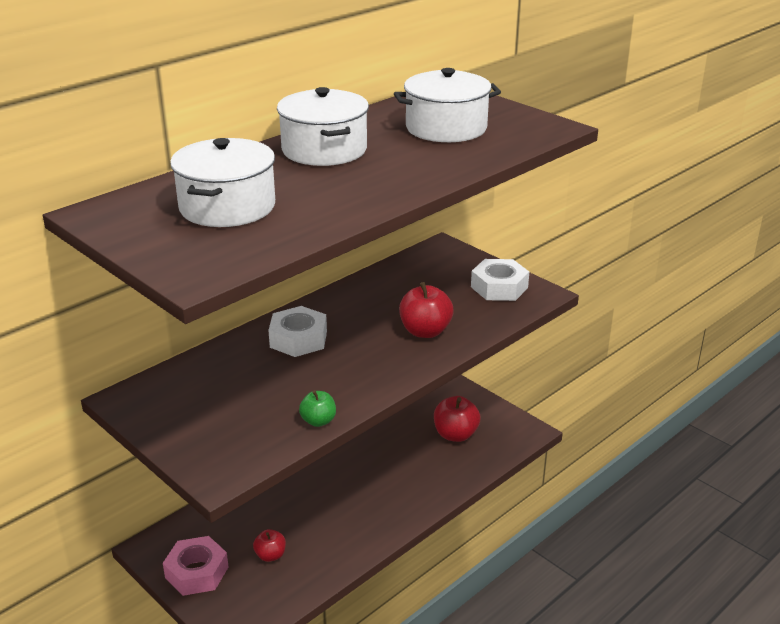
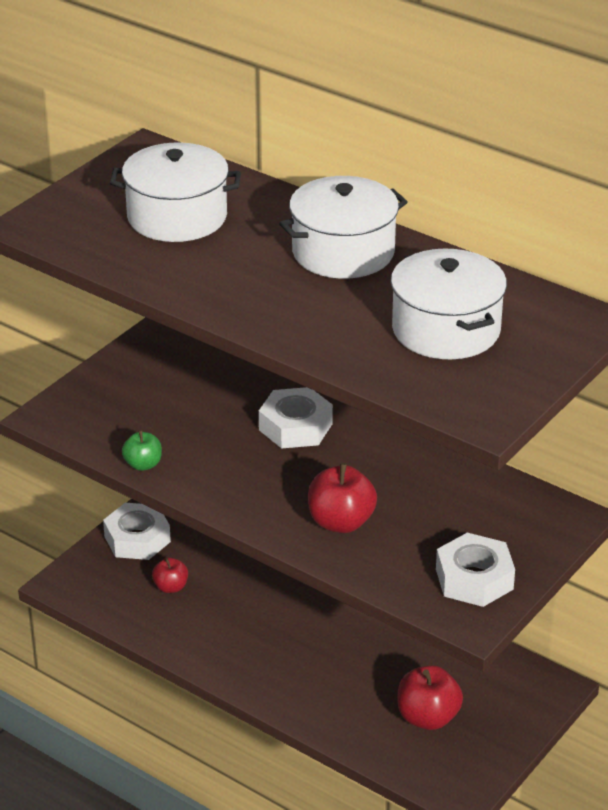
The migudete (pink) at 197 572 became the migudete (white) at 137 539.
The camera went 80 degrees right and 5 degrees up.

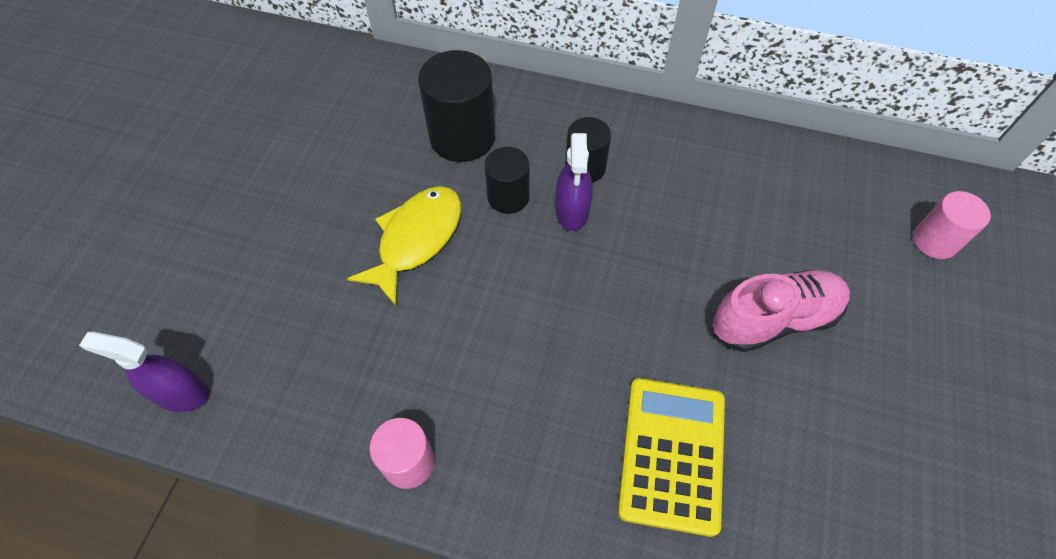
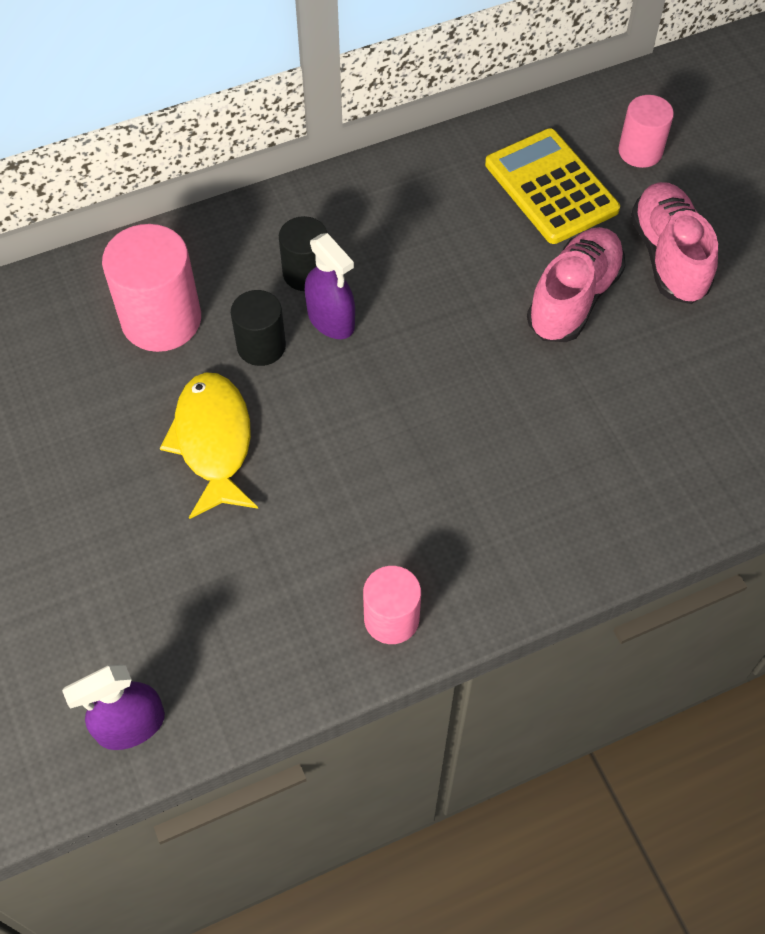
The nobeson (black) at 462 137 became the nobeson (pink) at 161 320.
The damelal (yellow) moved from 672 454 to 551 187.
The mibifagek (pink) at 668 257 appeared.
The camera went 40 degrees left and 0 degrees up.

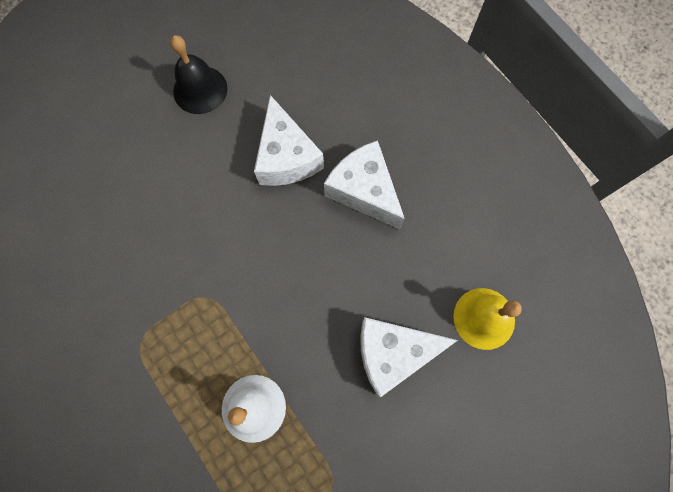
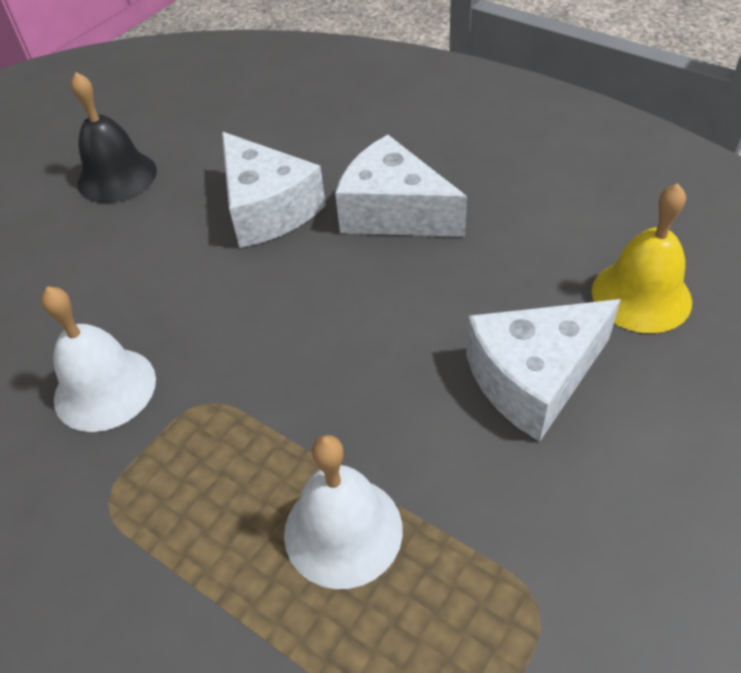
The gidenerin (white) at 105 388 appeared.
The camera went 15 degrees left and 25 degrees down.

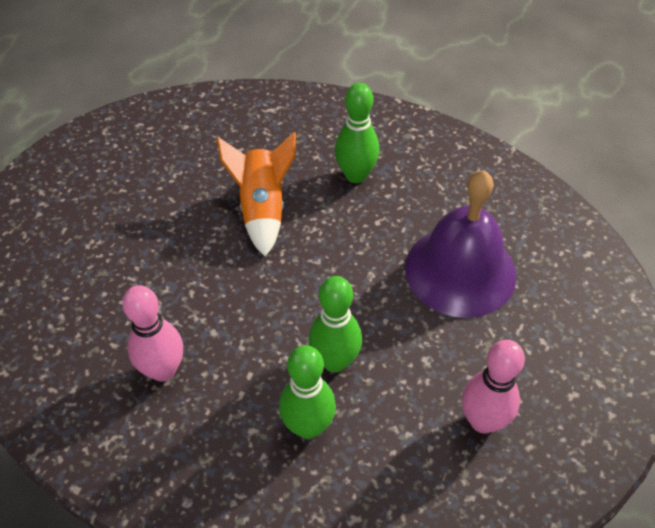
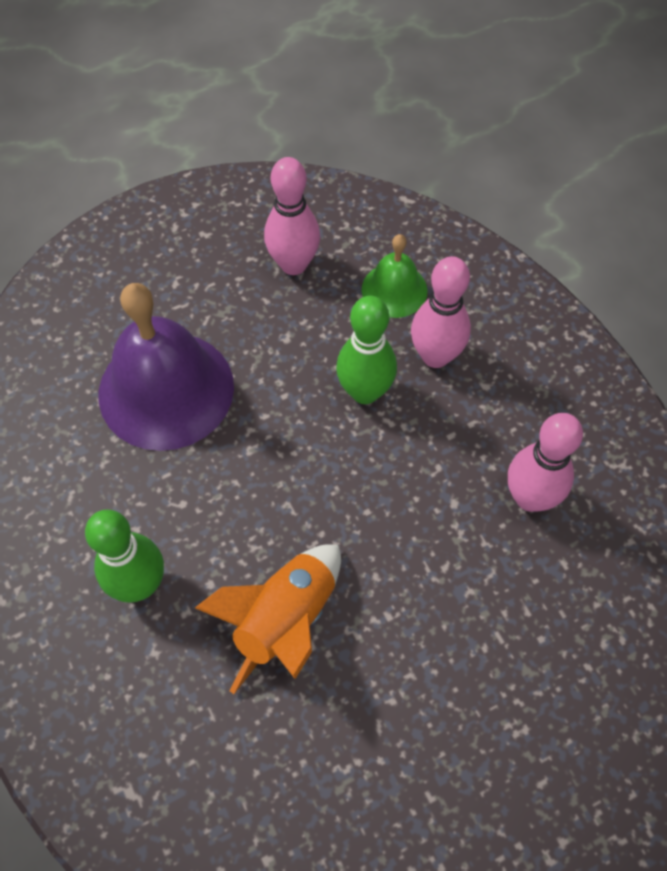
The gidenerin (green) at 394 290 appeared.
The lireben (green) at 308 426 became the lireben (pink) at 435 356.
The camera went 140 degrees left and 10 degrees up.

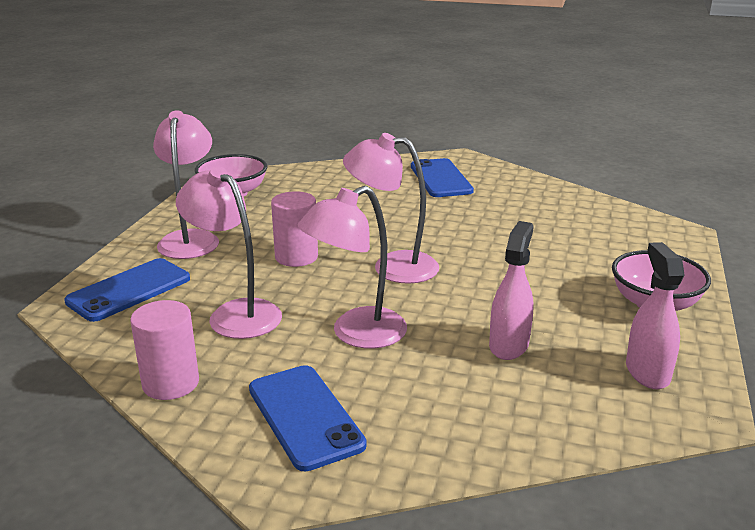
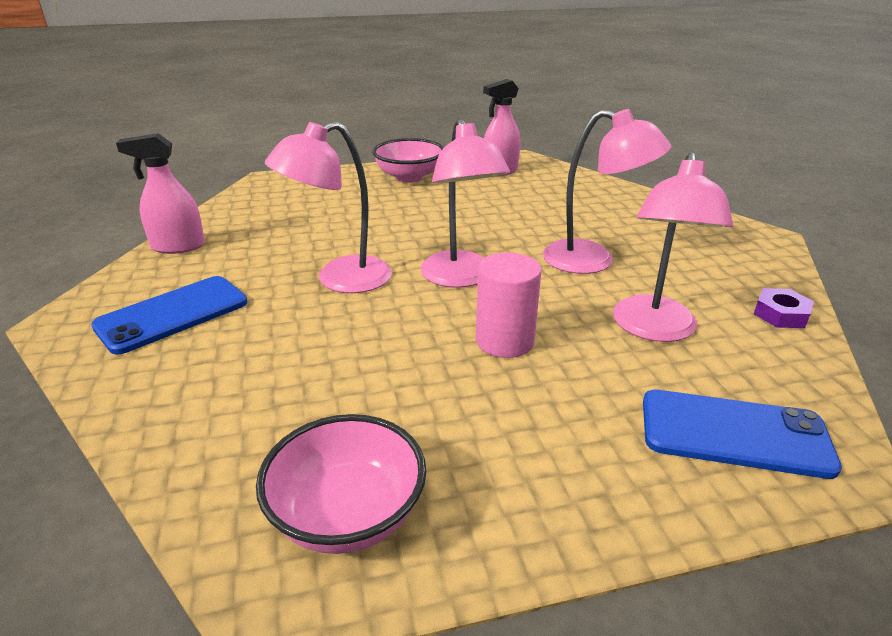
The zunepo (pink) moved from 509 345 to 178 246.
The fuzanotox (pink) moved from 190 239 to 340 280.
The nobeson (pink) at 170 383 was replaced by the migudete (purple) at 780 314.
The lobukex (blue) at 305 416 disappeared.
The camera went 120 degrees left and 5 degrees up.

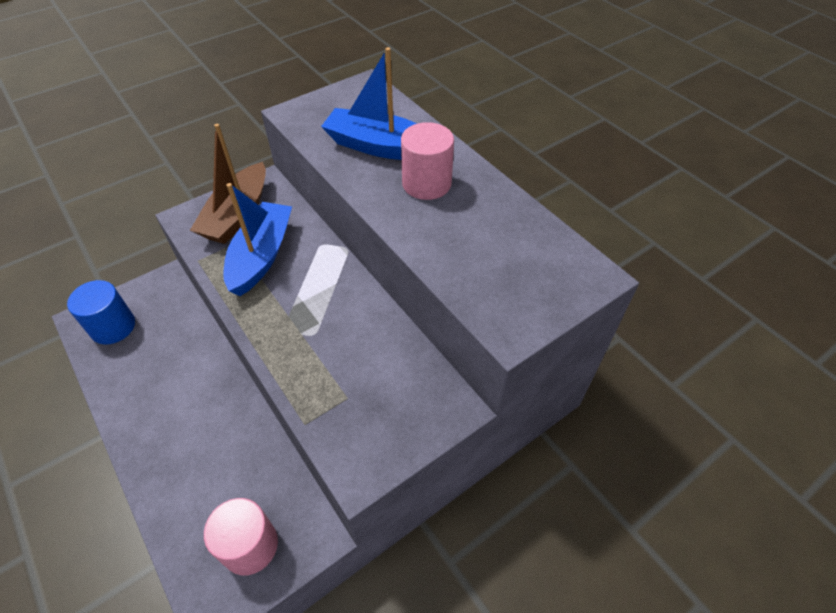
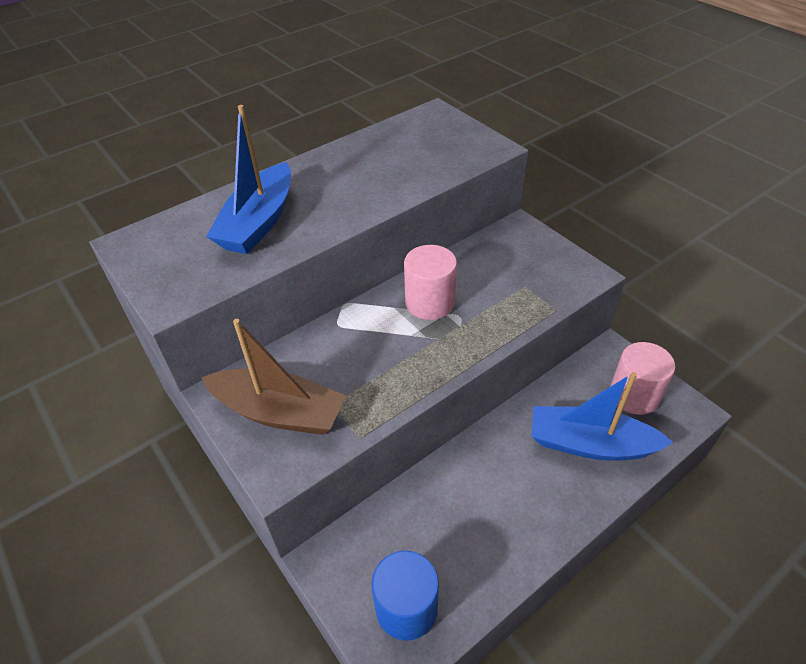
The nobeson (pink) moved from 426 183 to 430 302.
The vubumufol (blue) moved from 261 256 to 590 444.
The camera went 90 degrees left and 5 degrees down.

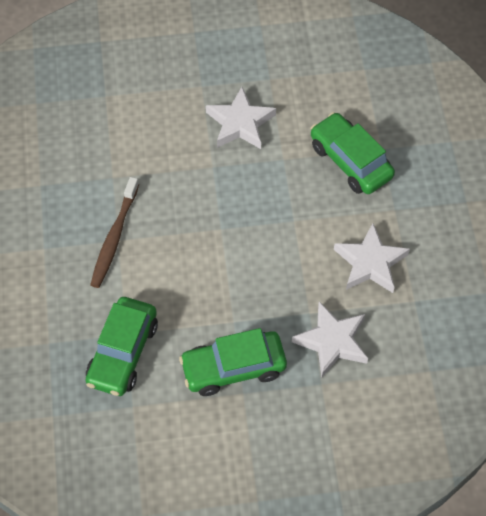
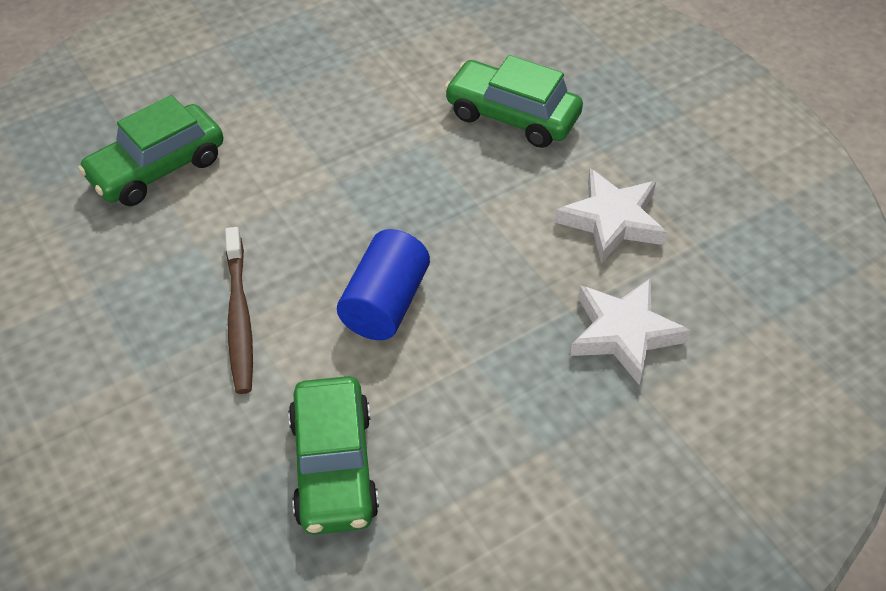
The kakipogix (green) moved from 233 368 to 157 168.
The nobeson (blue) at 385 303 appeared.
The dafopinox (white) at 240 123 disappeared.
The camera went 25 degrees left and 10 degrees down.

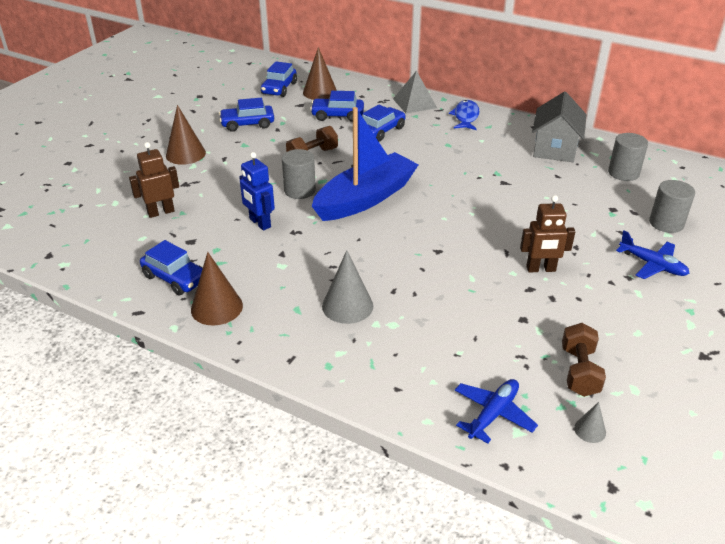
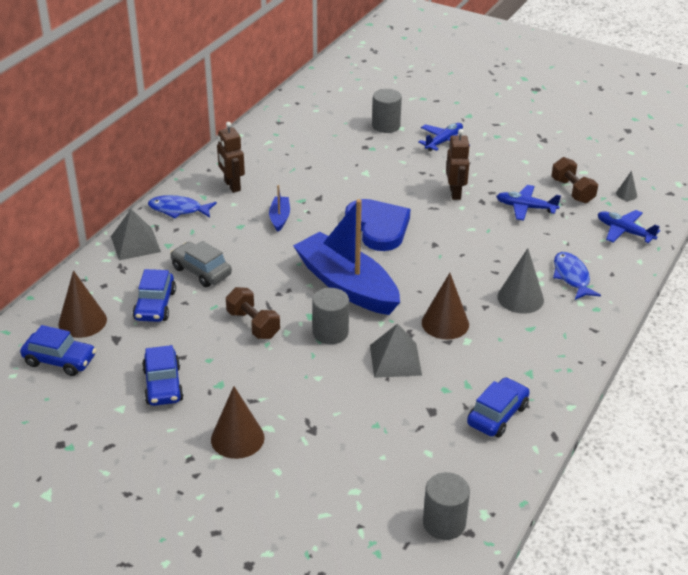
The kakipogix (blue) at 381 131 became the kakipogix (grey) at 201 271.
The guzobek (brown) moved from 161 212 to 232 186.
The vubumufol (blue) at 279 218 appeared.
The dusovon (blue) at 378 227 appeared.
The guzobek (blue) at 260 223 was replaced by the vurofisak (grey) at 395 360.
The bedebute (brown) moved from 216 307 to 445 323.
The nobeson (grey) moved from 623 173 to 444 523.
The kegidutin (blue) at 525 207 appeared.
The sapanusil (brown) at 579 371 turned 60 degrees clockwise.
The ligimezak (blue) at 572 277 appeared.
The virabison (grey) at 555 148 disappeared.
The camera went 90 degrees left and 0 degrees up.

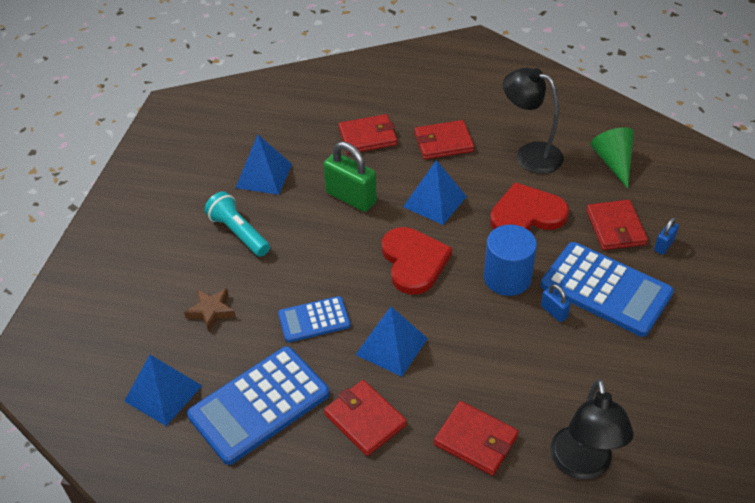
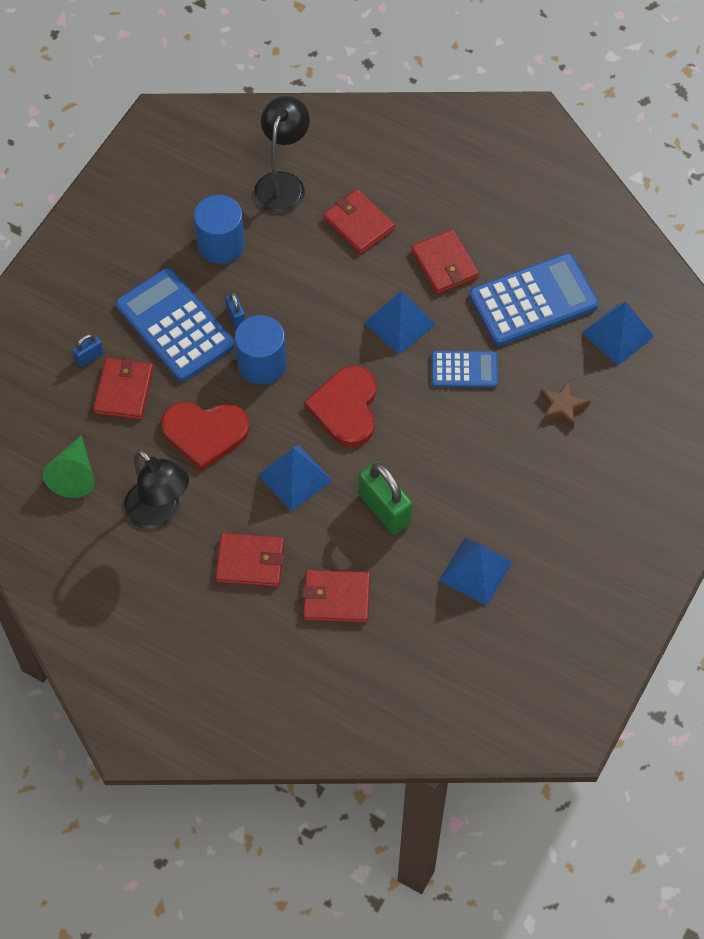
The nobeson (blue) at 221 244 appeared.
The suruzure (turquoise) at 239 233 disappeared.
The camera went 165 degrees left and 15 degrees up.

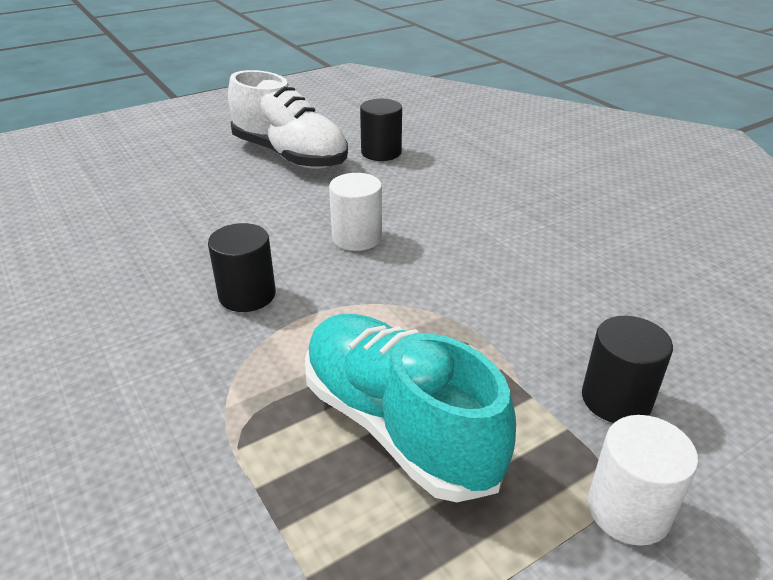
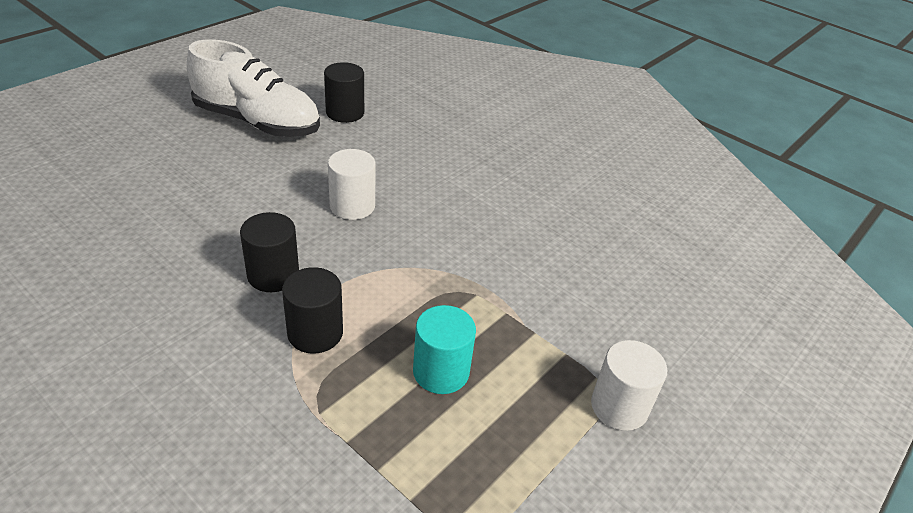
The nobeson (black) moved from 616 399 to 315 333.
The mibifagek (turquoise) at 398 425 was replaced by the nobeson (turquoise) at 441 372.
The camera went 20 degrees left and 5 degrees up.

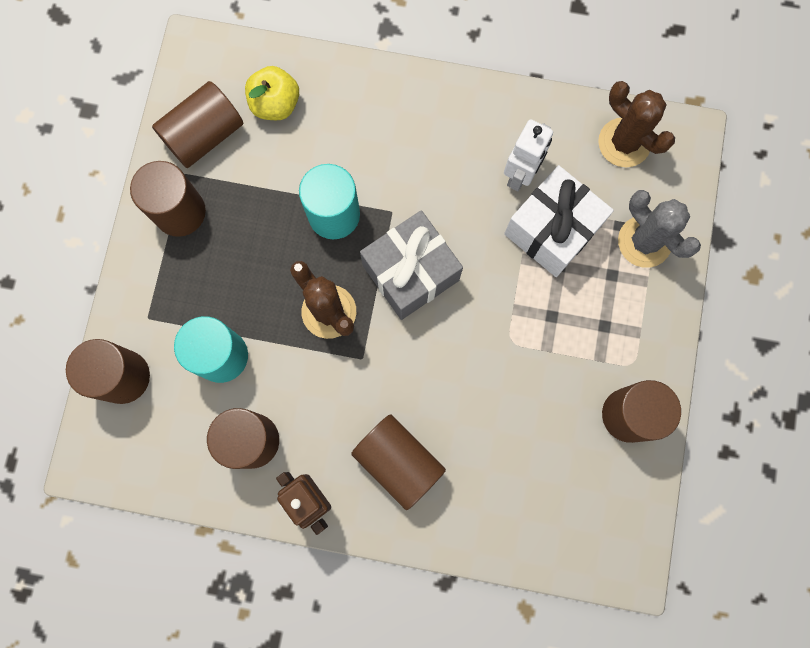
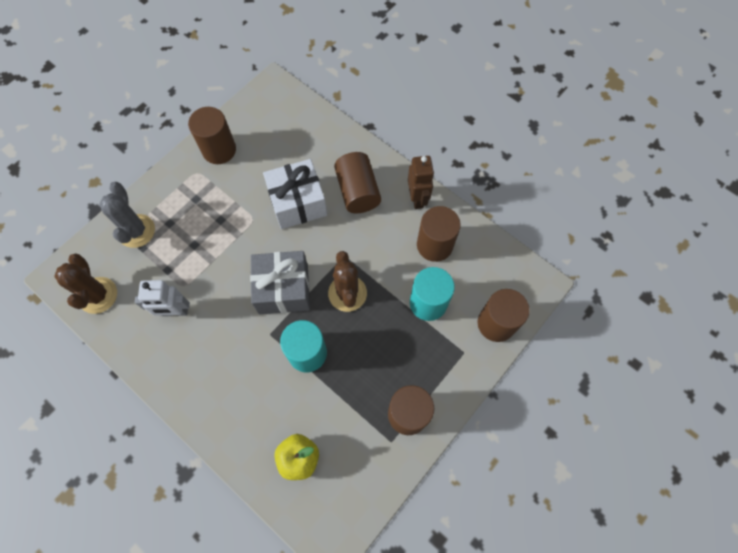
The guzobek (white) at 520 175 turned 150 degrees counterclockwise.
The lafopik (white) moved from 552 230 to 298 203.
The nobeson (brown) at 204 135 disappeared.
The camera went 150 degrees left and 10 degrees down.

